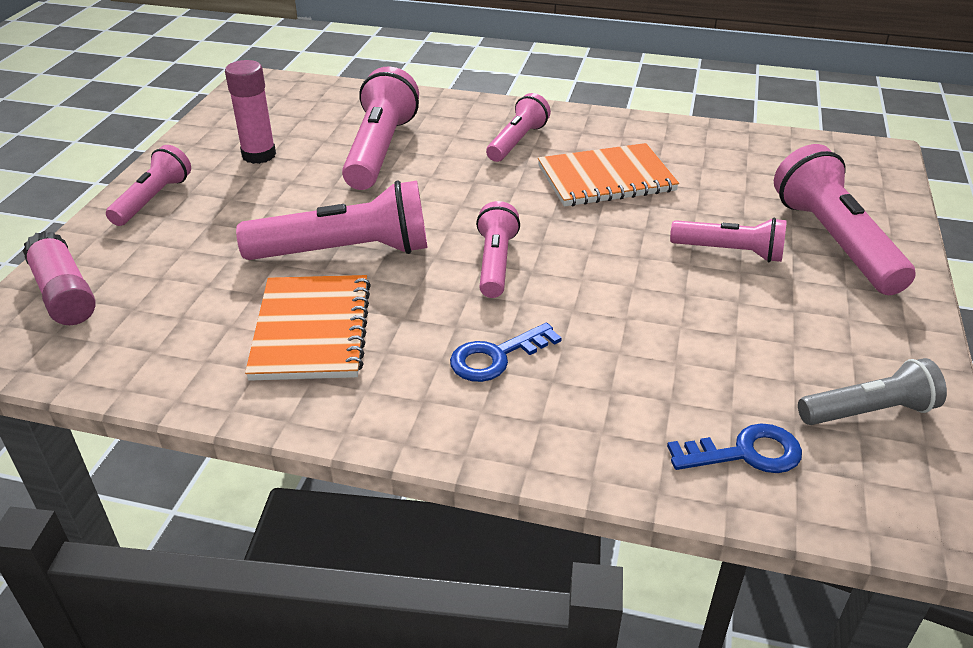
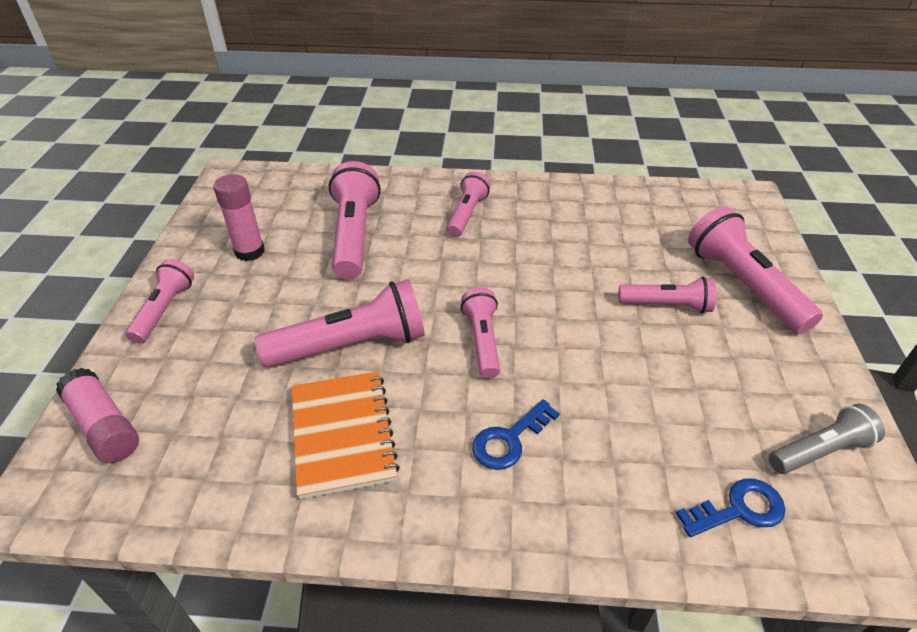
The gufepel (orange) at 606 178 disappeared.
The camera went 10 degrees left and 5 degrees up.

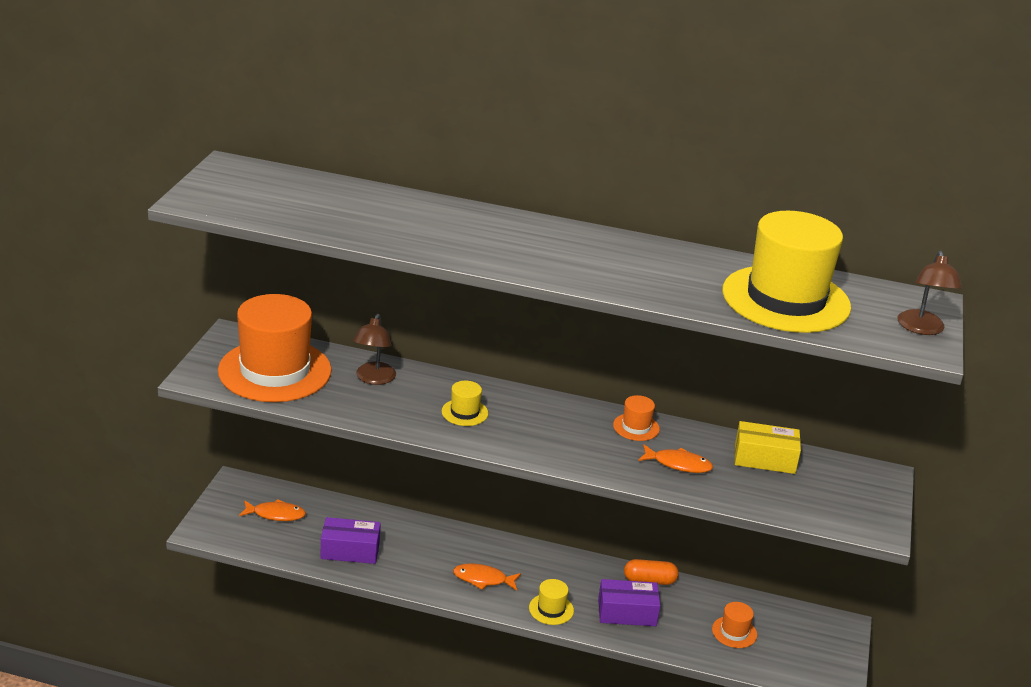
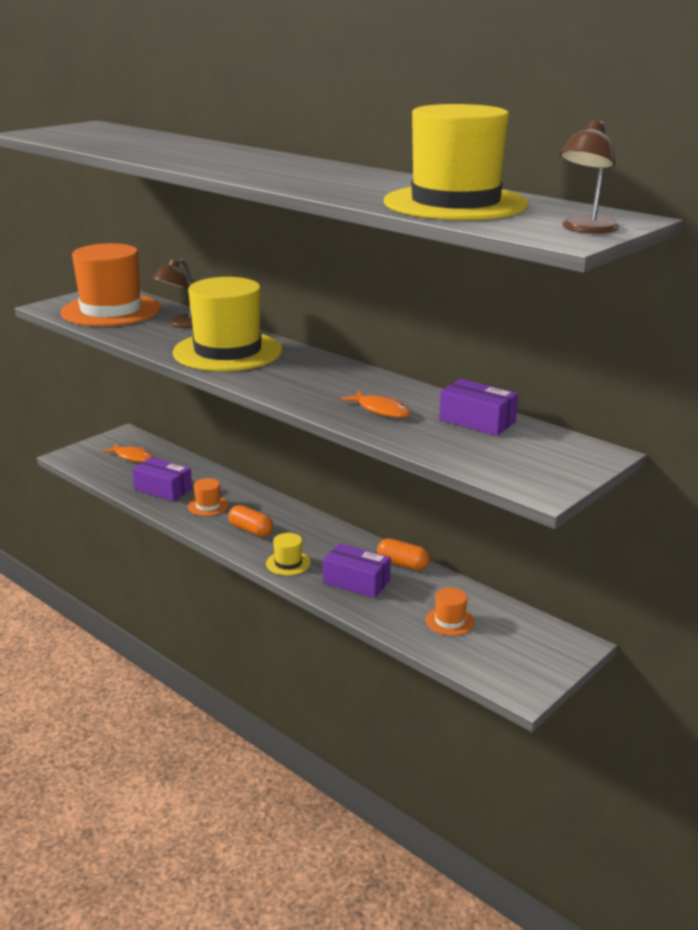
The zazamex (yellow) at 464 412 changed to 2.45 times the size.
The zazamex (orange) moved from 636 427 to 208 506.
The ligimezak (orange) at 483 579 was replaced by the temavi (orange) at 251 530.
The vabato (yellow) at 764 459 became the vabato (purple) at 477 421.
The camera went 30 degrees right and 5 degrees down.

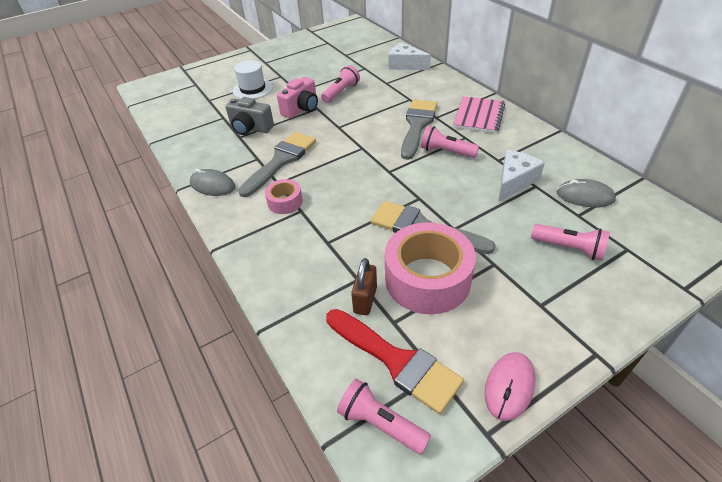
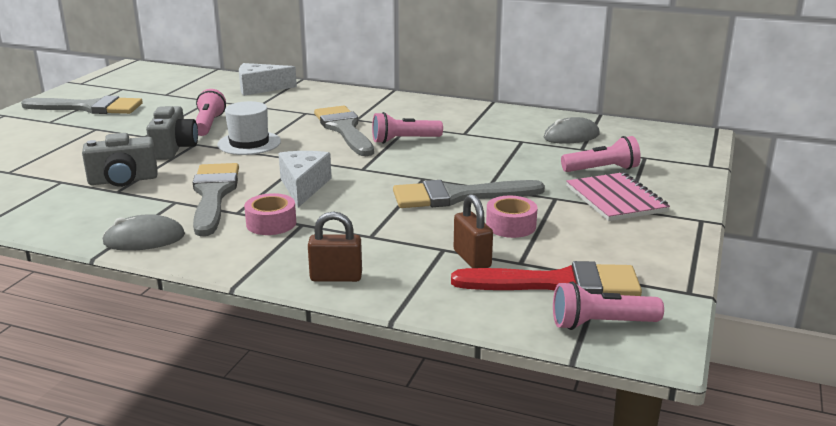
The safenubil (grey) at 89 108 appeared.
The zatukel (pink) at 301 109 became the zatukel (grey) at 174 149.
The zazamex (white) moved from 253 89 to 249 143.
The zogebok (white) moved from 514 181 to 303 186.
The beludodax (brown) at 336 277 appeared.
The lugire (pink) at 427 279 changed to 0.49 times the size.
The gufepel (pink) moved from 478 116 to 615 199.
The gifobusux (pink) at 509 386 disappeared.
The camera went 40 degrees left and 20 degrees down.

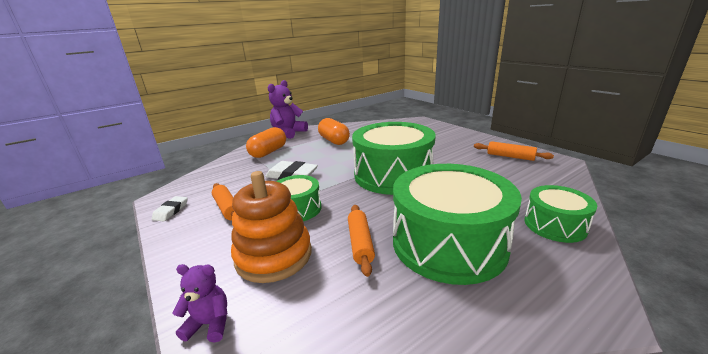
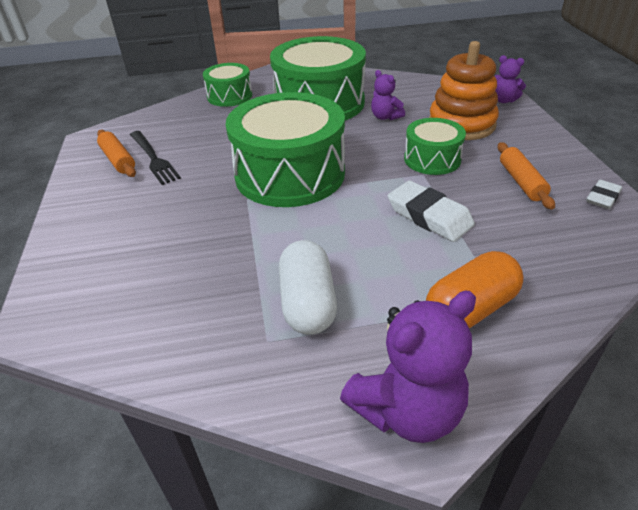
The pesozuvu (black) at 154 158 appeared.
The temavi (orange) at 334 141 became the temavi (white) at 308 303.
The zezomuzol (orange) at 360 243 was replaced by the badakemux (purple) at 385 117.
The camera went 155 degrees left and 15 degrees up.

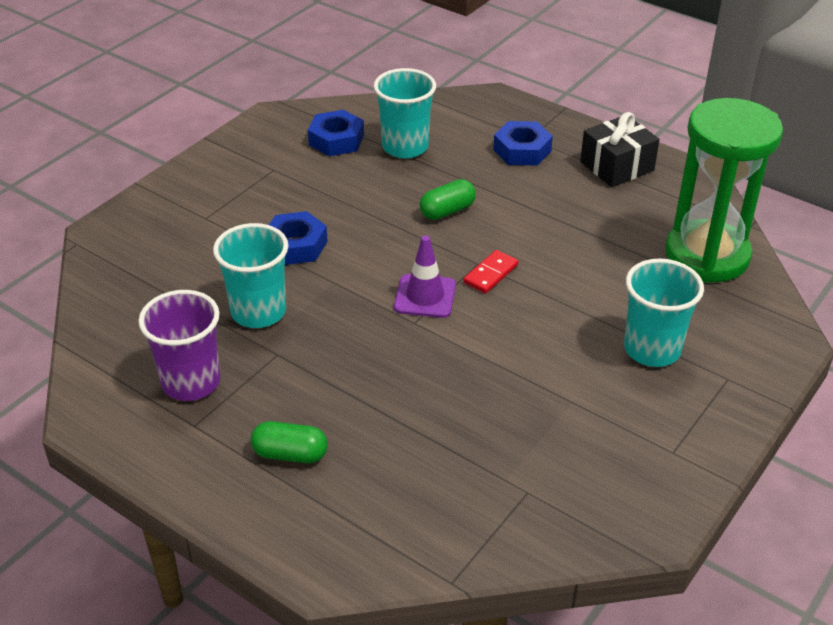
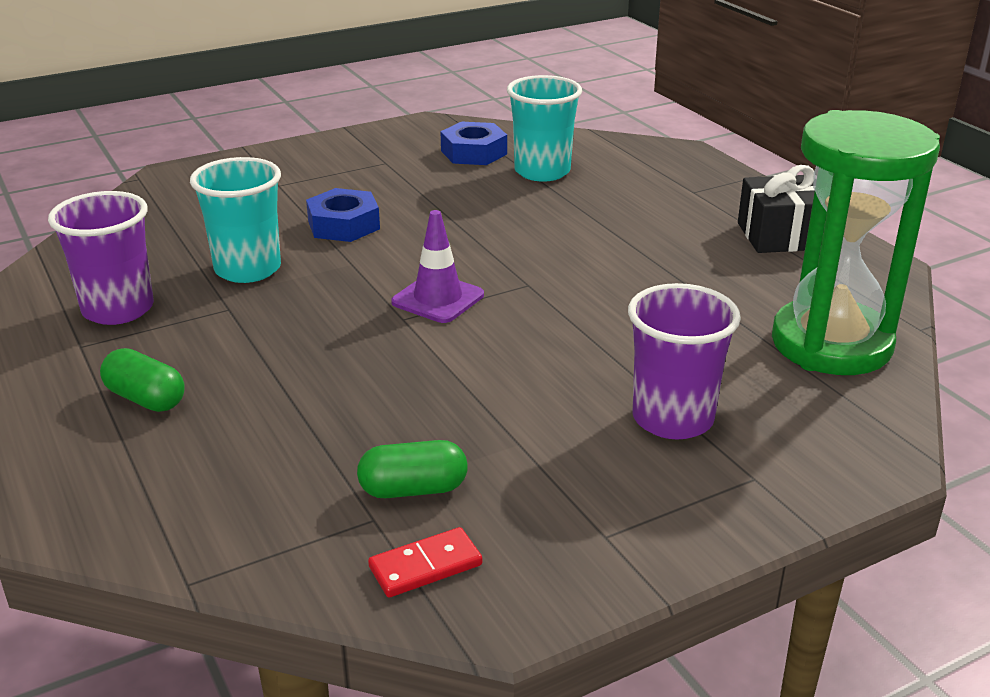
The temavi (green) moved from 447 211 to 413 489.
The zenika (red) moved from 491 274 to 425 566.
The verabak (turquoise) at 652 349 became the verabak (purple) at 672 419.
The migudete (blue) at 522 150 disappeared.
The camera went 25 degrees right and 10 degrees down.

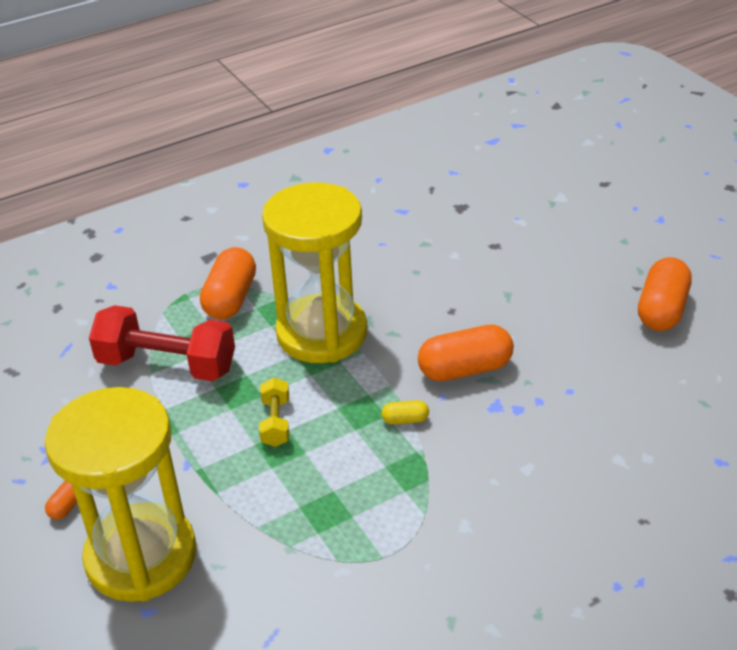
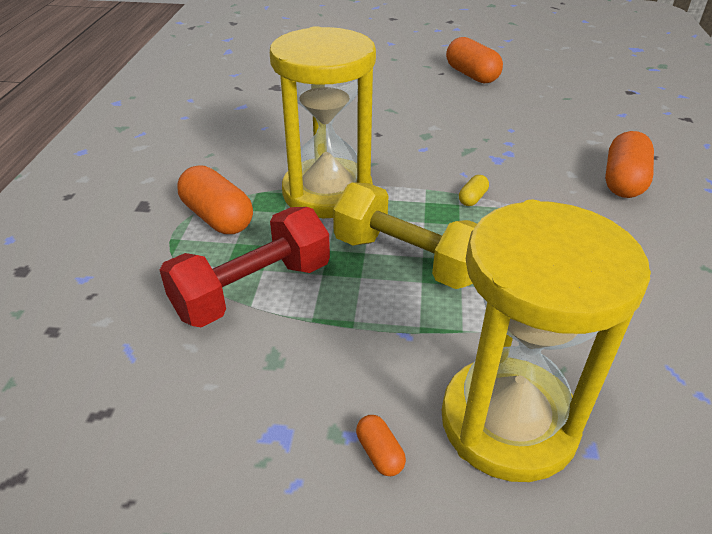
The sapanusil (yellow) at 276 422 changed to 2.02 times the size.
The temavi (orange) moved from 465 369 to 623 181.
The camera went 55 degrees left and 0 degrees up.

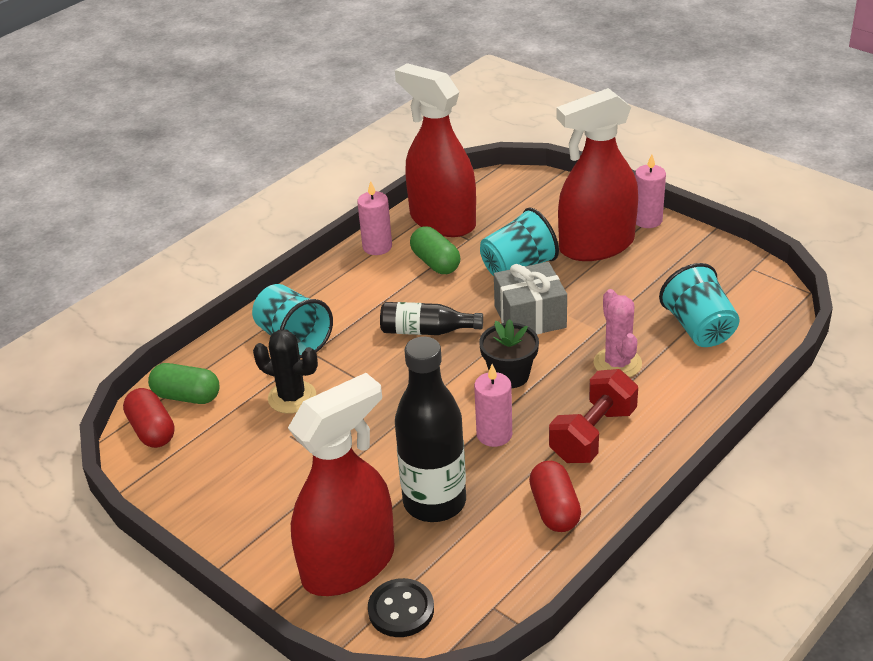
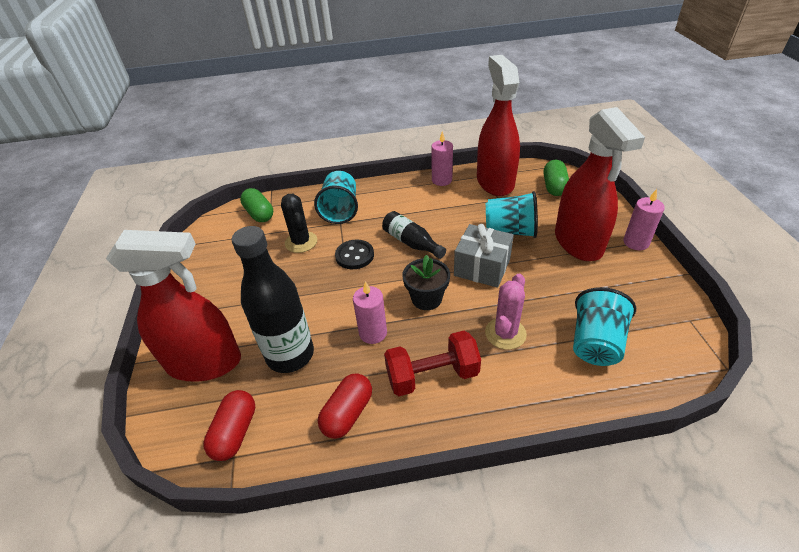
The temavi (red) moved from 152 430 to 235 432.
The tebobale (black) moved from 401 610 to 354 256.
The temavi (green) moved from 435 263 to 554 187.
The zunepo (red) at 596 246 turned 120 degrees counterclockwise.
The camera went 40 degrees right and 5 degrees up.

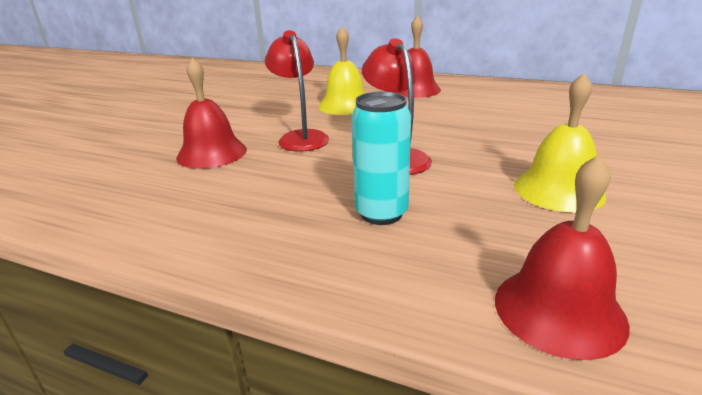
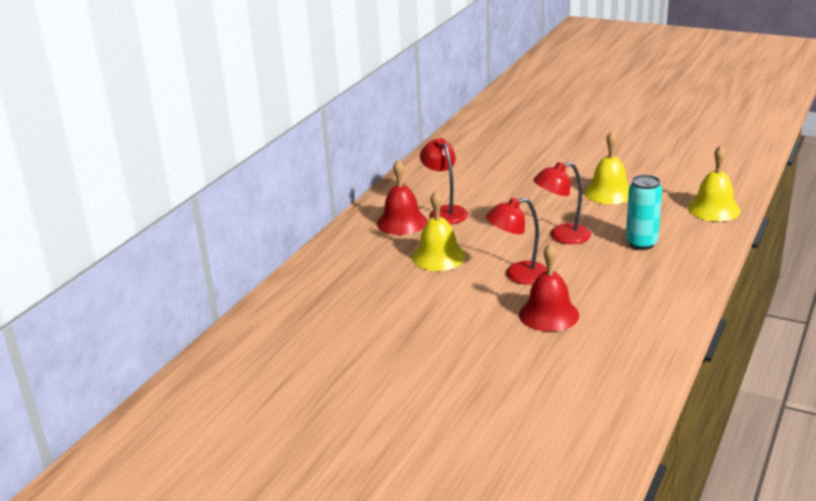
The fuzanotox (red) at 445 212 appeared.
The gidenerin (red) at 559 310 became the gidenerin (yellow) at 714 209.
The camera went 85 degrees left and 0 degrees up.

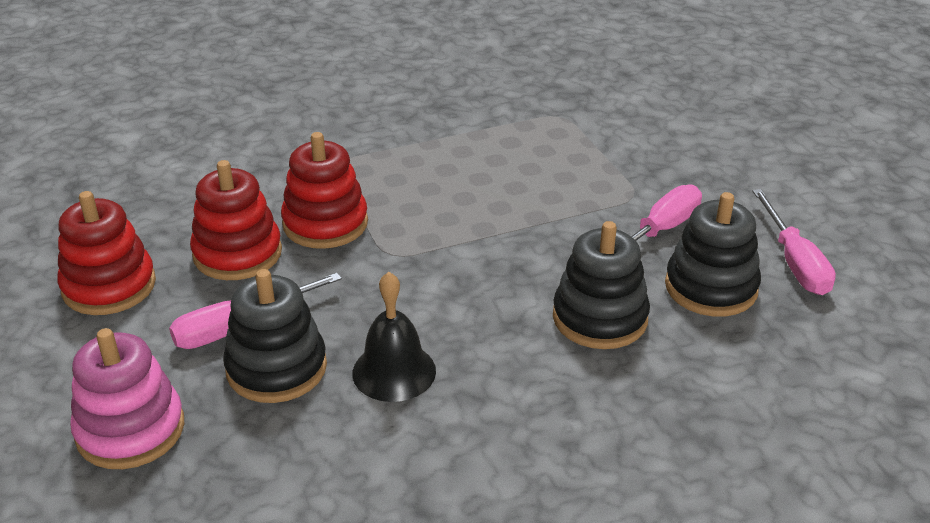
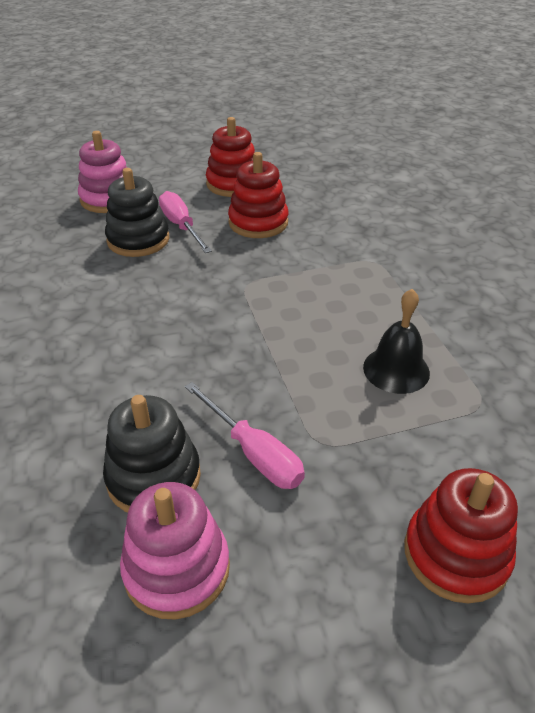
The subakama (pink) at 794 262 was replaced by the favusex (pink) at 177 568.
The gidenerin (black) moved from 394 371 to 396 369.
The favusex (red) moved from 325 224 to 456 554.
The favusex (black) at 600 318 disappeared.
The camera went 95 degrees right and 5 degrees up.

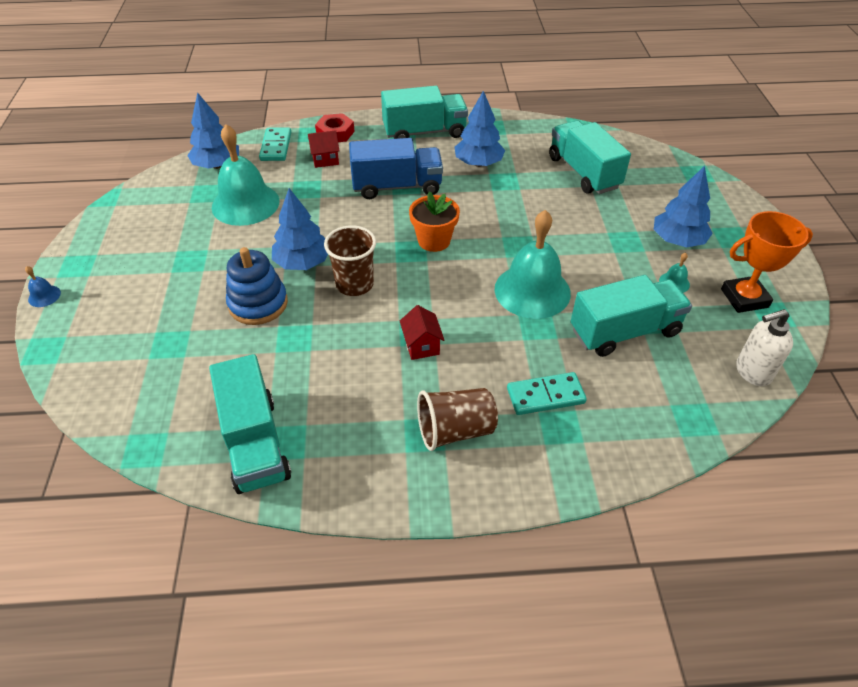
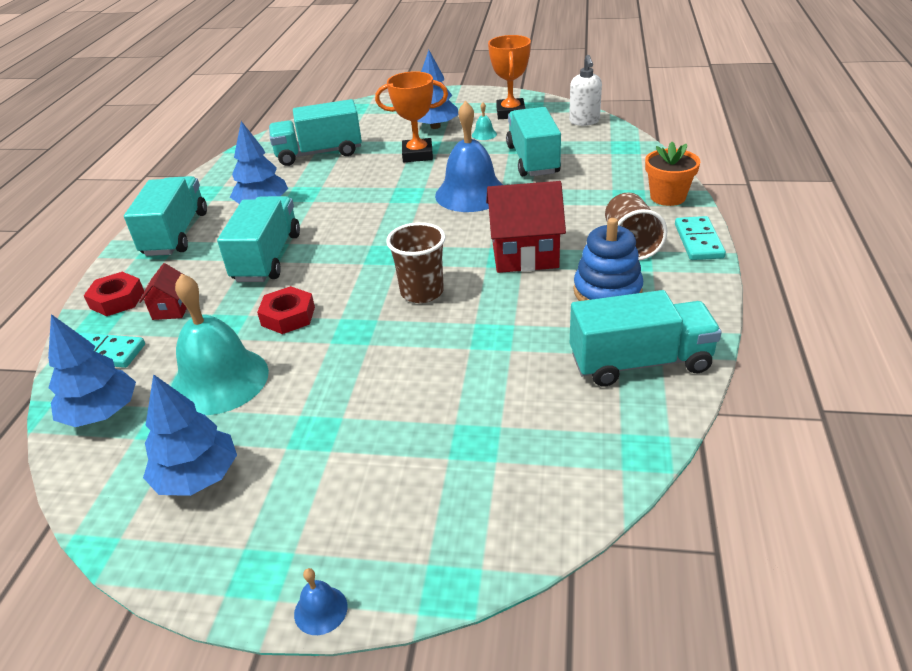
The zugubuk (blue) moved from 303 262 to 197 477.
The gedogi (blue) at 397 186 became the gedogi (turquoise) at 267 257.
The migudete (red) at 288 316 appeared.
The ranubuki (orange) at 417 155 appeared.
The gidenerin (turquoise) at 532 291 became the gidenerin (blue) at 471 193.
The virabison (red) at 421 345 changed to 1.92 times the size.
The favusex (blue) moved from 258 304 to 607 291.
The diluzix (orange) moved from 434 241 to 667 197.
The zenika (turquoise) moved from 545 396 to 698 241.
The camera went 75 degrees left and 10 degrees down.

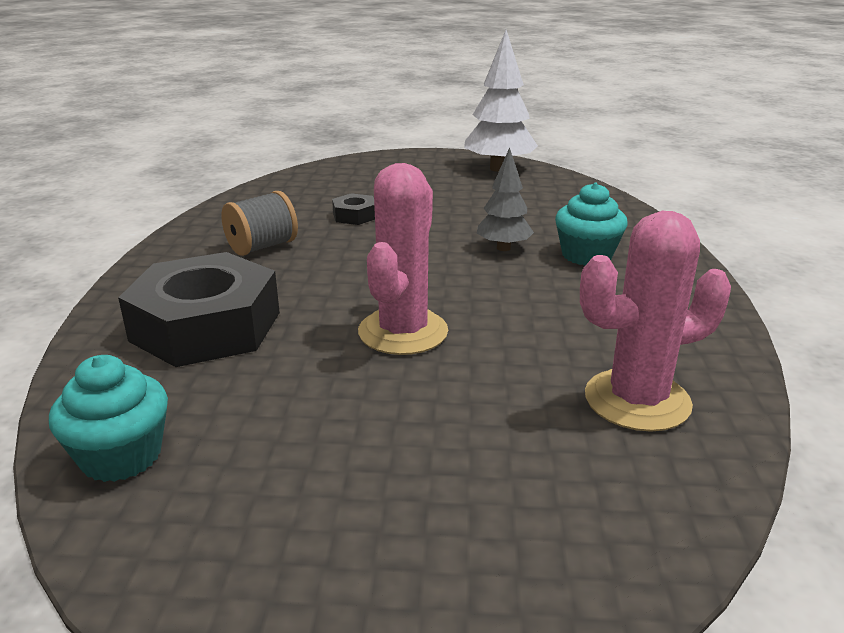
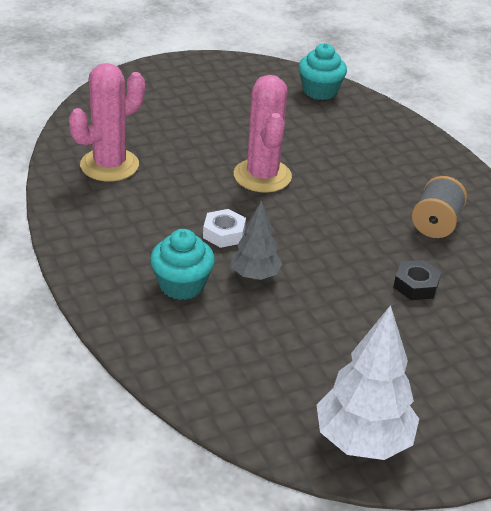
The migudete (white) at 224 233 appeared.
The migudete (black) at 206 326 disappeared.
The camera went 150 degrees right and 10 degrees up.

